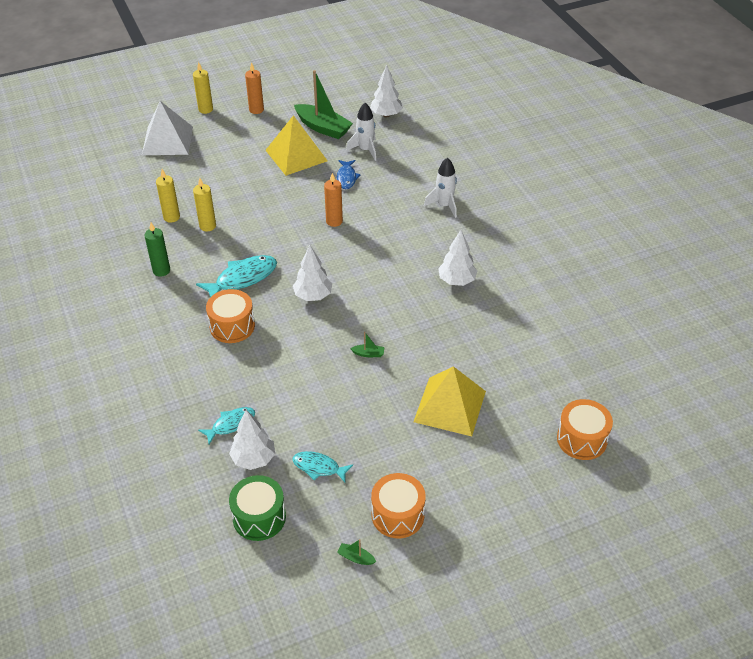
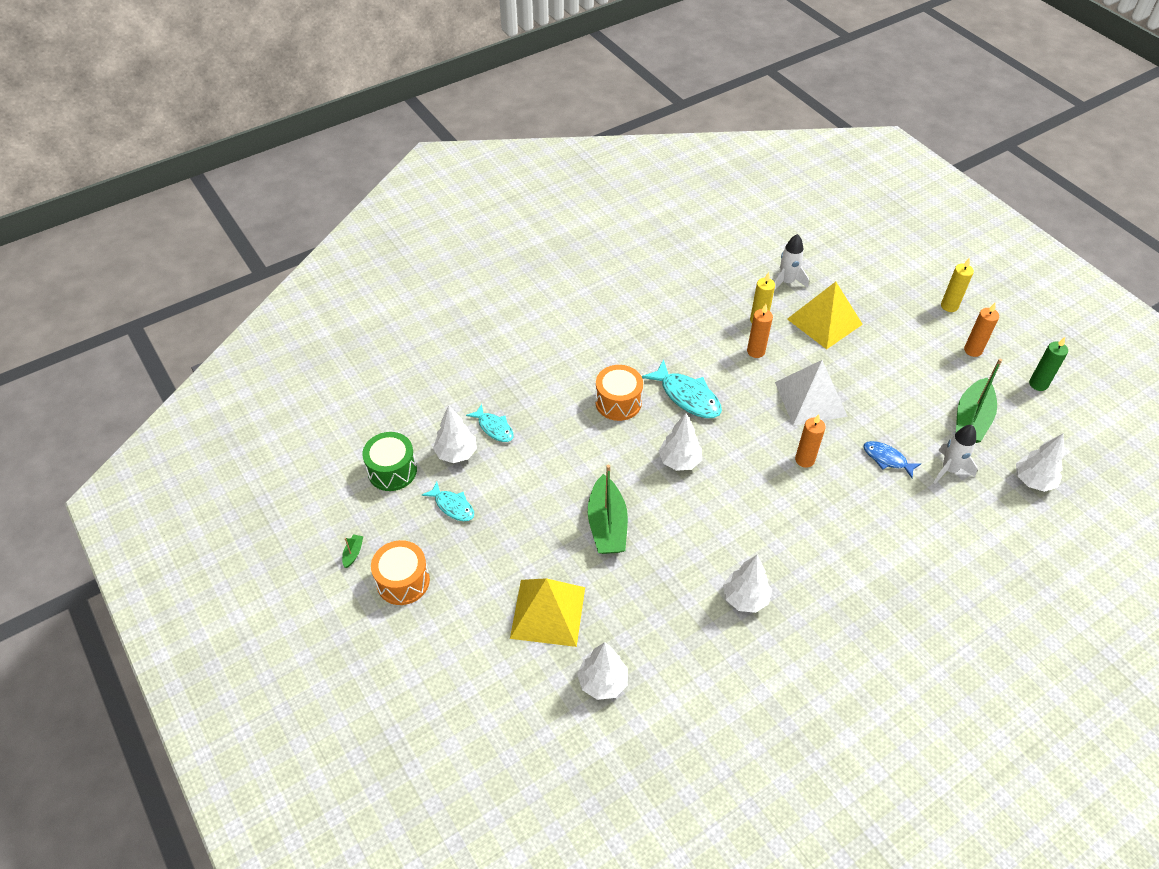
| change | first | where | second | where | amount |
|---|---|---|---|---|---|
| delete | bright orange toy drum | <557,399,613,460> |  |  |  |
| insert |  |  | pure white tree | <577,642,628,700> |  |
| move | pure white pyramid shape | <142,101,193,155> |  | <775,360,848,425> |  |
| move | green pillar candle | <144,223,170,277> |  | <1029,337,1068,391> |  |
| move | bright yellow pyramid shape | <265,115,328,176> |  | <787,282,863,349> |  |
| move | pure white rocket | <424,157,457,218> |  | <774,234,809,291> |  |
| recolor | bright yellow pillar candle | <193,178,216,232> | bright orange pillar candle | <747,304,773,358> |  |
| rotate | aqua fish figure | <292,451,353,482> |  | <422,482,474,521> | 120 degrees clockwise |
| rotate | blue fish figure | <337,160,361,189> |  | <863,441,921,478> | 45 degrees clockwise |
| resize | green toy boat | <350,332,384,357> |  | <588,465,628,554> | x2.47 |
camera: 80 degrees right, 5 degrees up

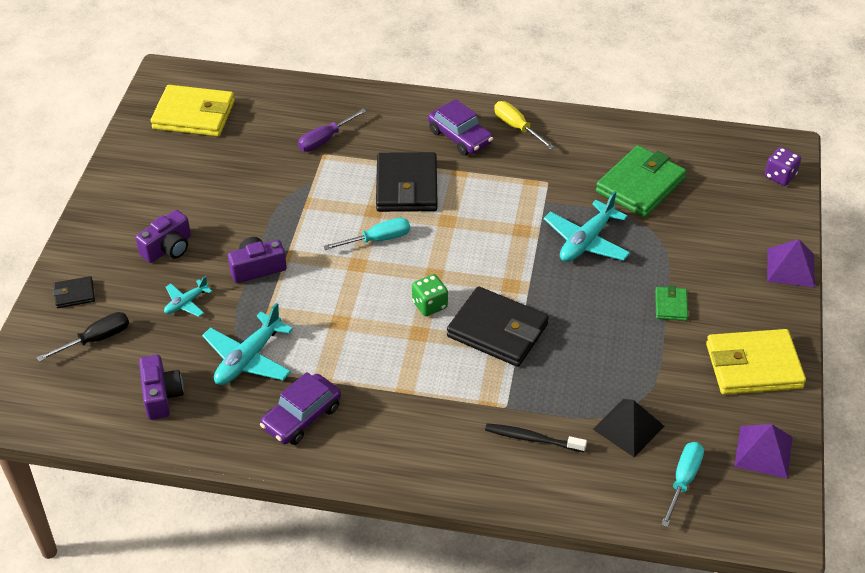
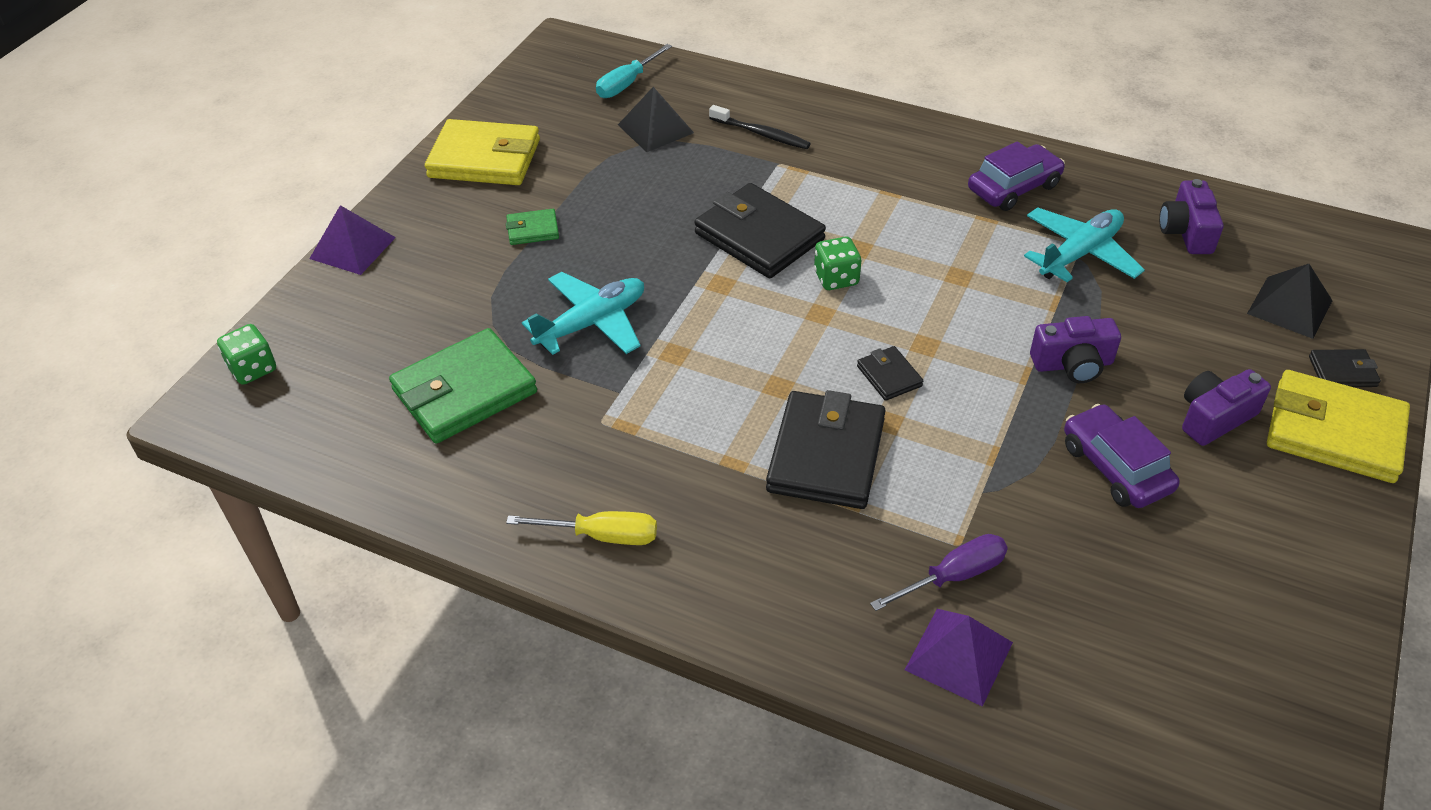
| change | first | where | second | where | amount |
|---|---|---|---|---|---|
| delete | aqua toy plane | <164,276,212,317> |  |  |  |
| move | bright yellow card wallet | <151,85,235,136> |  | <1267,370,1410,483> |  |
| move | royal purple car | <428,99,493,156> |  | <1064,404,1180,508> |  |
| move | royal purple pyramid shape | <734,424,793,478> |  | <905,609,1013,707> |  |
| replace | black hand screwdriver | <37,312,129,362> | black pyramid shape | <1247,264,1333,339> |  |
| replace | aqua hand screwdriver | <323,218,410,250> | black card wallet | <857,346,923,401> |  |
| recolor | royal purple die | <765,147,801,186> | green die | <217,324,276,385> |  |
| rotate | bright yellow hand screwdriver | <494,101,554,150> |  | <506,511,657,545> | 60 degrees counterclockwise |
| rotate | green card wallet | <655,286,688,321> |  | <506,209,559,245> | 60 degrees clockwise |
camera: 165 degrees left, 0 degrees up

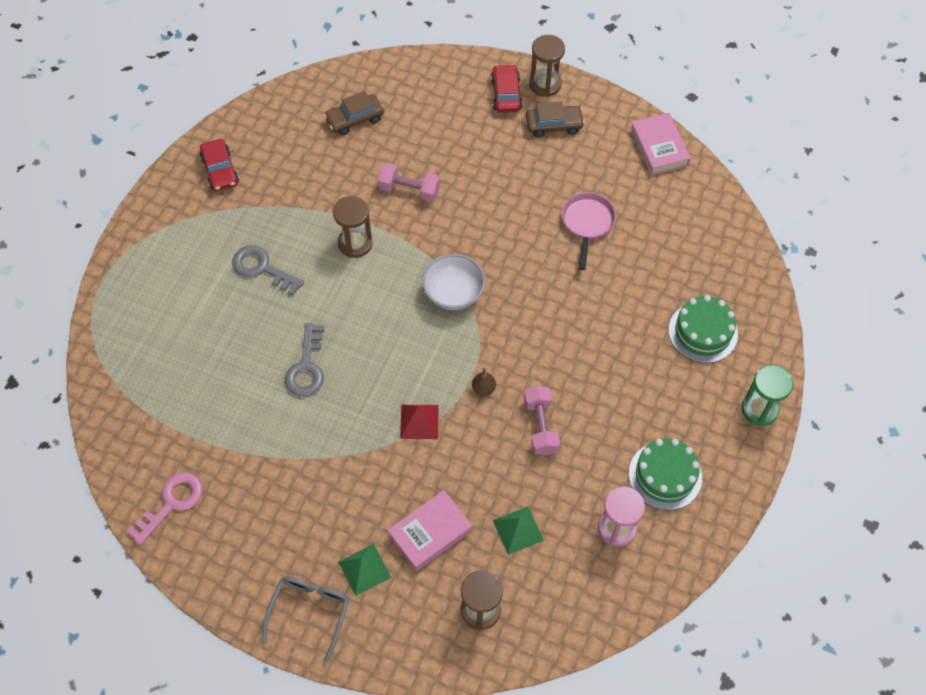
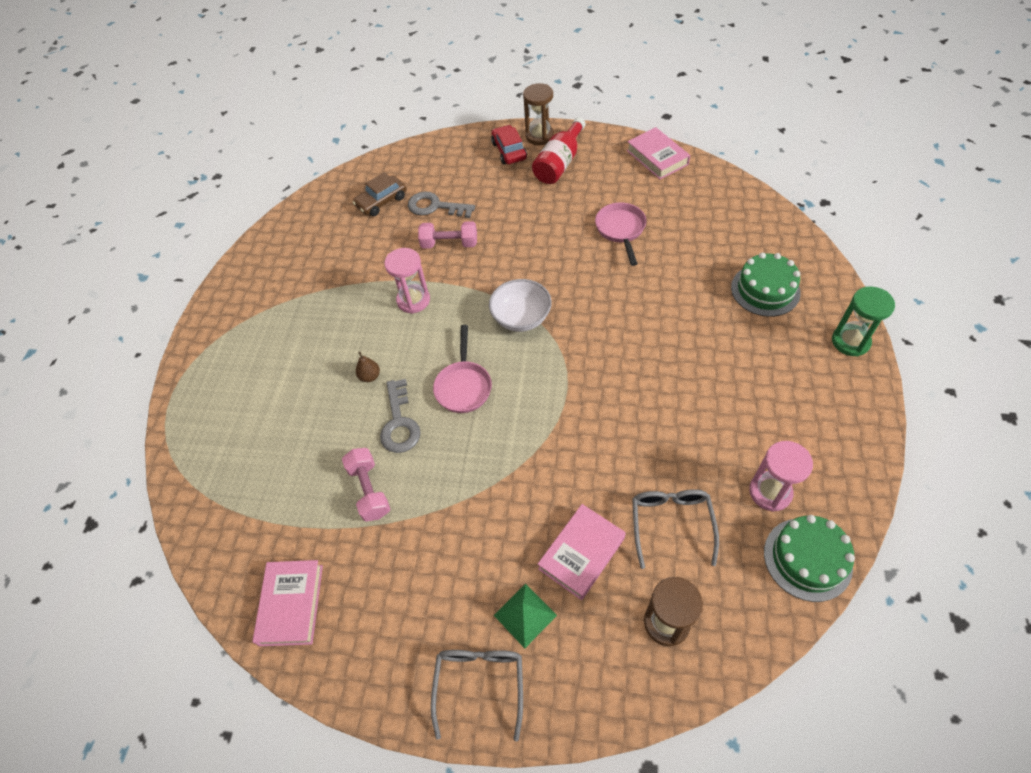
| change | first | where | second | where | amount |
|---|---|---|---|---|---|
| delete | scarlet car | <200,139,239,191> |  |  |  |
| delete | scarlet pyramid shape | <400,405,439,439> |  |  |  |
| insert |  |  | rose-pink frying pan | <433,325,492,413> |  |
| move | ash-grey door key | <232,245,304,296> |  | <408,191,475,218> |  |
| move | dark brown pear | <472,368,496,396> |  | <356,352,380,382> |  |
| move | rose-pink free weight | <524,386,560,455> |  | <342,448,390,522> |  |
| move | green gateau | <629,438,702,511> |  | <764,515,855,602> |  |
| replace | rose-pink door key | <126,472,203,545> | rose-pink hardcover | <252,560,323,646> |  |
| replace | green pyramid shape | <493,507,544,555> | ash-grey glasses | <632,489,719,569> |  |
| replace | dark brown car | <526,101,585,138> | scarlet flask | <532,117,585,184> |  |
| recolor | dark brown hourglass | <333,196,373,258> | rose-pink hourglass | <384,248,430,314> |  |
camera: 10 degrees left, 5 degrees down

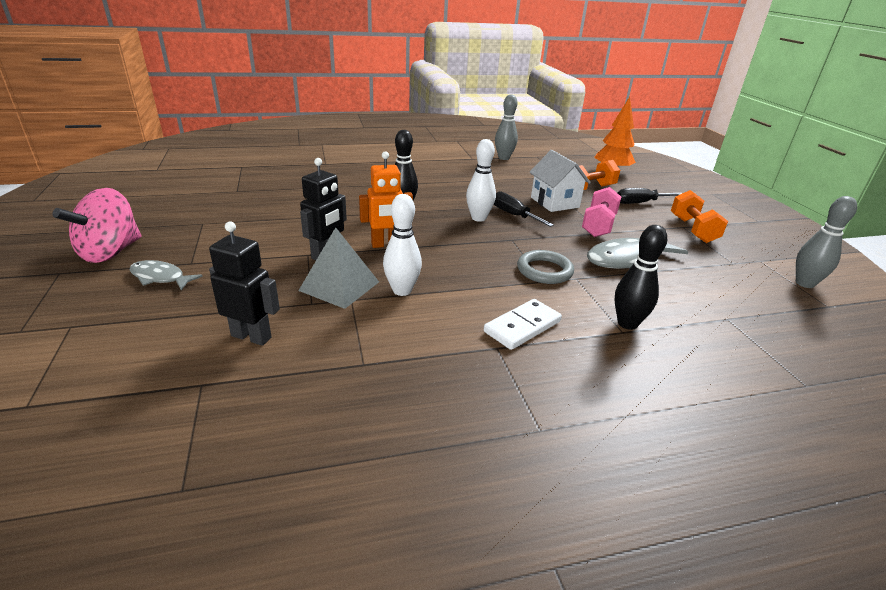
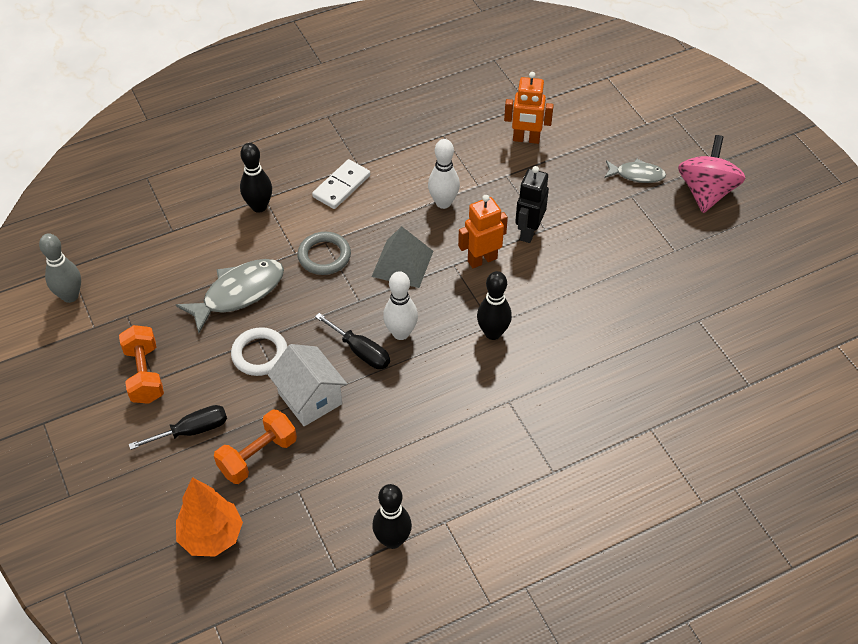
| change | first | where | second | where | amount |
|---|---|---|---|---|---|
| move | ash-grey pyramid shape | <298,227,379,309> |  | <372,226,433,288> |  |
| replace | rose-pink free weight | <582,187,621,237> | pure white torus | <231,327,288,376> |  |
| recolor | black toy robot | <209,222,280,346> | bright orange toy robot | <504,72,554,144> |  |
| recolor | ash-grey skittle | <495,94,518,160> | black skittle | <372,484,412,549> |  |
camera: 170 degrees right, 20 degrees up

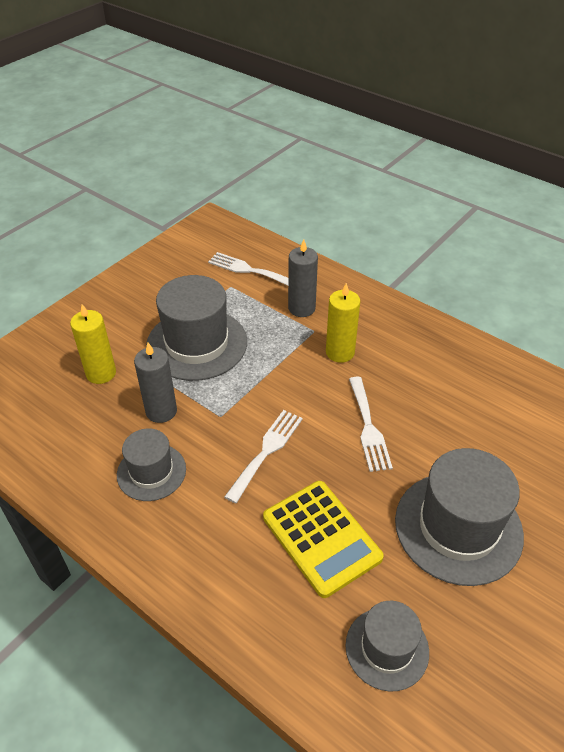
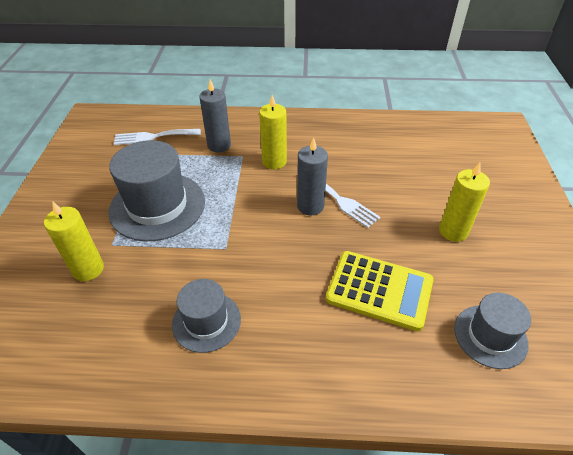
| change | first | where | second | where | amount |
|---|---|---|---|---|---|
| delete | pure white fork | <224,410,303,503> |  |  |  |
| move | ash-grey pillar candle | <134,342,177,423> |  | <297,137,328,215> |  |
| replace | ash-grey top hat | <395,448,524,586> | bright yellow pillar candle | <439,163,490,242> |  |
camera: 35 degrees left, 0 degrees up

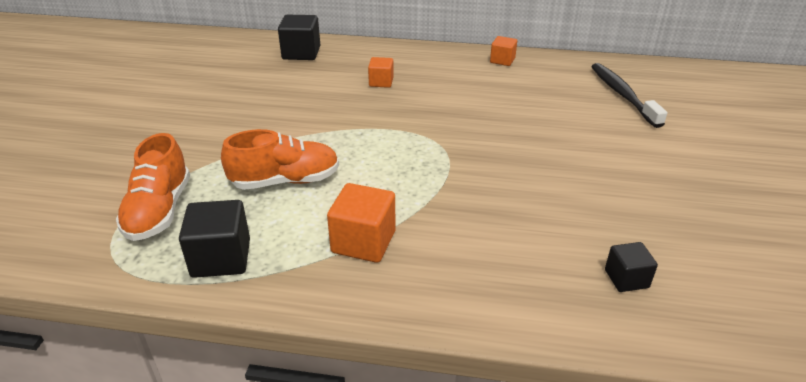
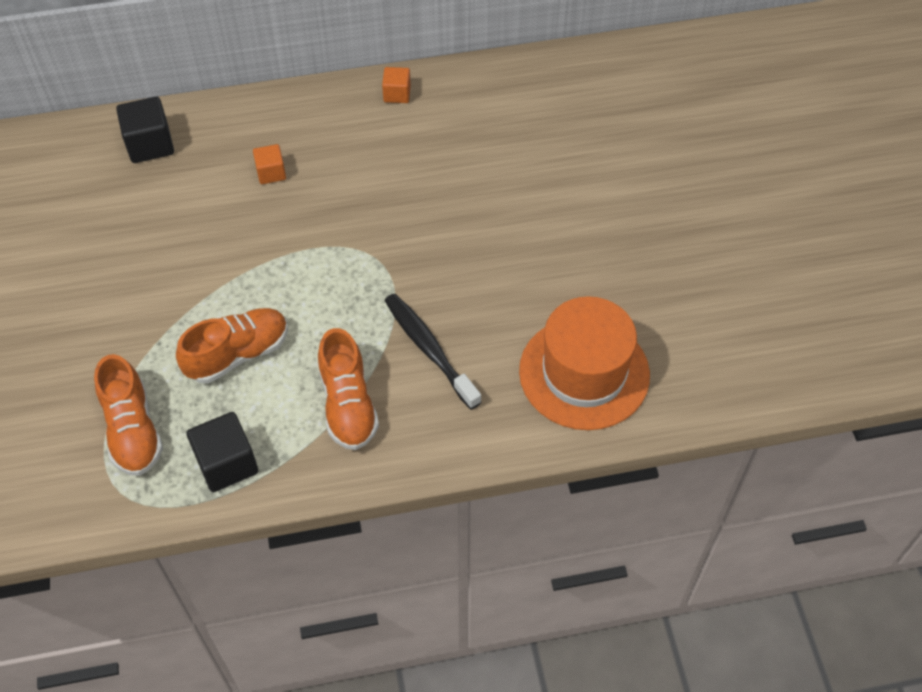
| change | first | where | second | where | amount |
|---|---|---|---|---|---|
| move | black dental brush | <591,63,667,128> |  | <384,293,481,410> |  |
| replace | bright orange solid cube | <327,183,396,263> | bright orange sneaker | <318,328,379,450> |  |
| replace | black solid cube | <605,242,658,292> | bright orange top hat | <519,296,650,430> |  |
camera: 20 degrees left, 20 degrees up

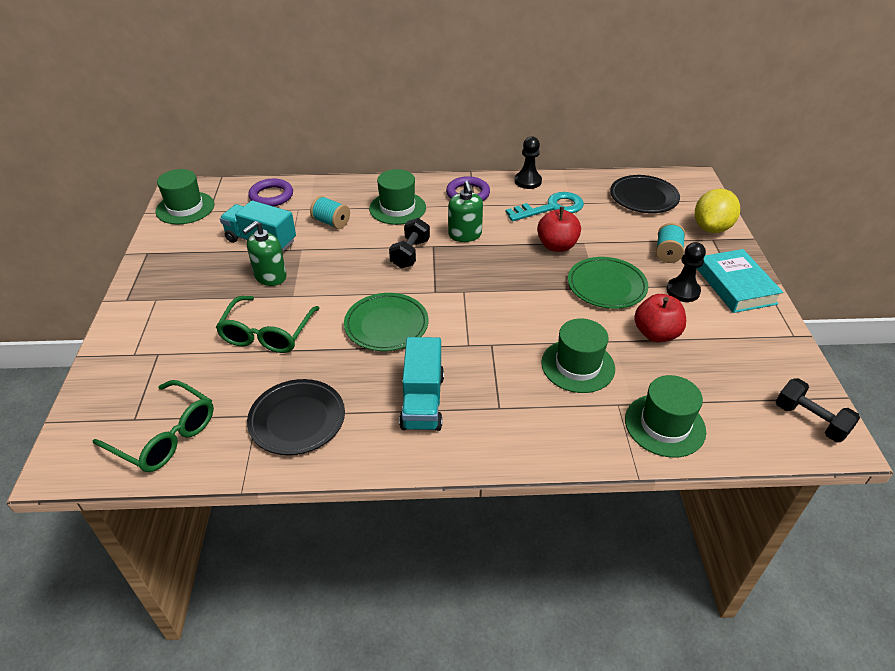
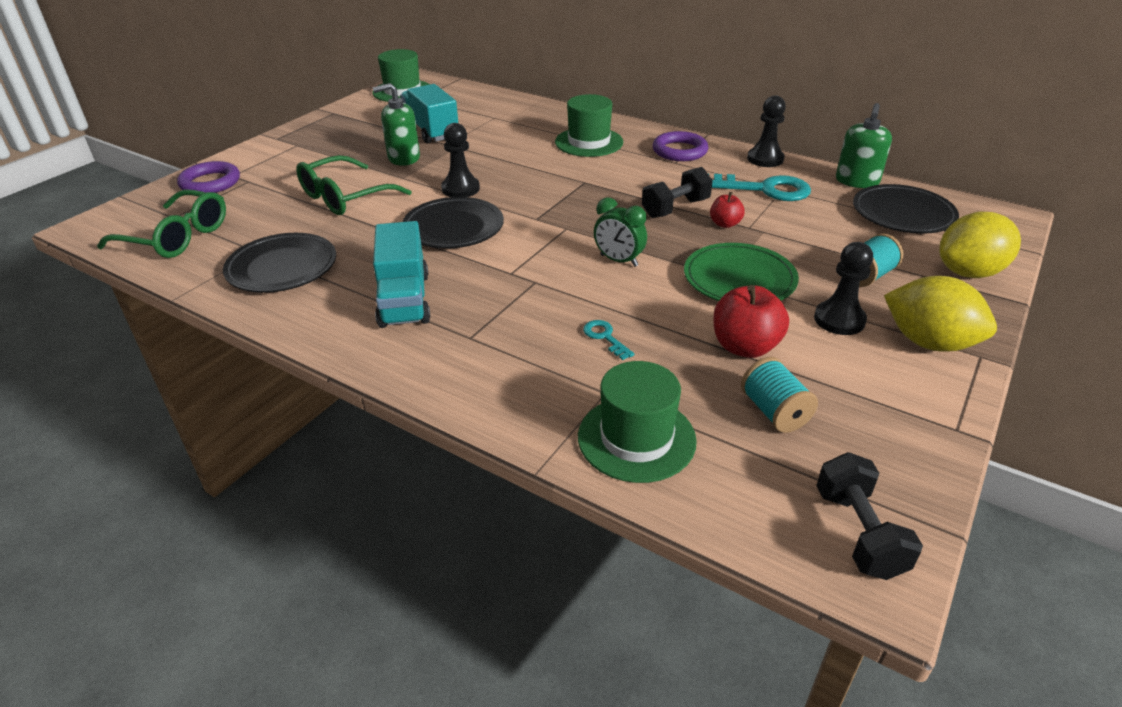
| change | first | where | second | where | amount |
|---|---|---|---|---|---|
| insert |  |  | black game pawn | <441,123,480,197> |  |
| insert |  |  | green clock | <594,197,647,267> |  |
| move | royal purple torus | <248,179,293,207> |  | <177,161,240,193> |  |
| move | aqua reel of thread | <310,196,350,229> |  | <741,357,818,433> |  |
| move | black free weight | <389,218,430,269> |  | <642,167,713,218> |  |
| move | green pump bottle | <448,181,483,242> |  | <836,103,892,188> |  |
| replace | green top hat | <541,319,615,393> | aqua door key | <583,320,635,360> |  |
| replace | aqua hardcover | <697,249,783,313> | bright yellow toy lemon | <884,276,997,352> |  |
| recolor | green plate | <344,293,429,351> | black plate | <403,197,504,249> |  |
| rotate | green glasses | <93,380,214,472> |  | <97,190,226,258> | 45 degrees counterclockwise |
| rotate | aqua truck | <399,337,444,431> |  | <373,221,430,328> | 45 degrees counterclockwise |
| resize | scarlet apple fruit | <537,207,581,252> |  | <710,192,745,228> | x0.58 |
camera: 35 degrees right, 5 degrees down

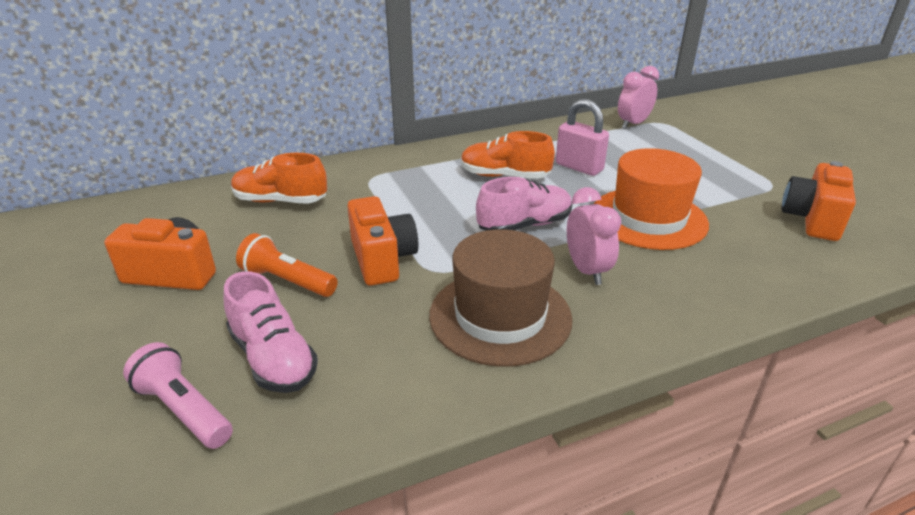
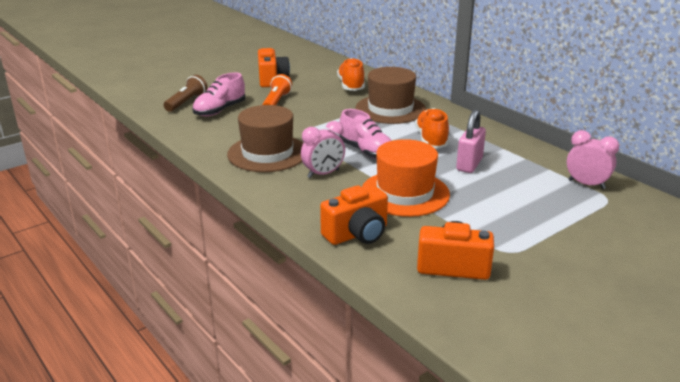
| change | first | where | second | where | amount |
|---|---|---|---|---|---|
| insert |  |  | dark brown top hat | <355,67,426,124> |  |
| move | bright orange compact camera | <347,196,419,286> |  | <320,185,388,245> |  |
| recolor | rose-pink flashlight | <123,342,233,449> | dark brown flashlight | <164,75,208,112> |  |
camera: 75 degrees right, 5 degrees down

